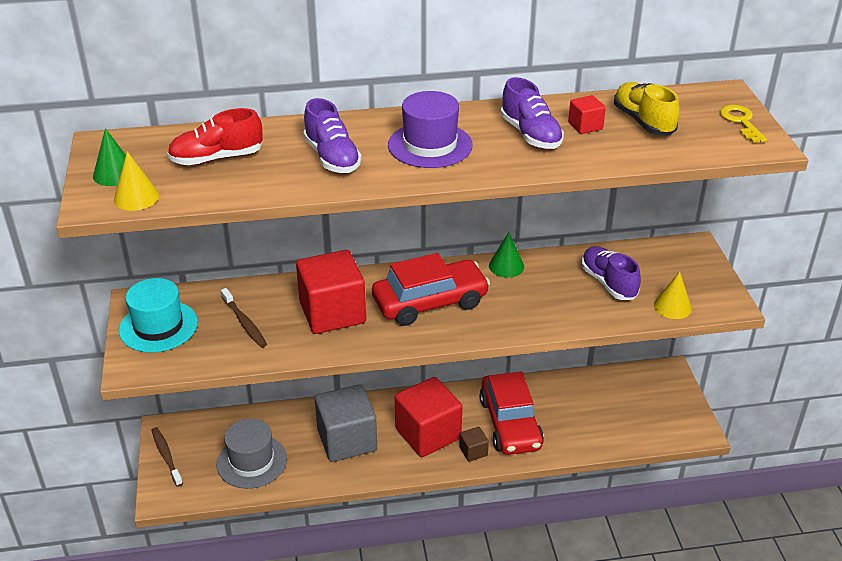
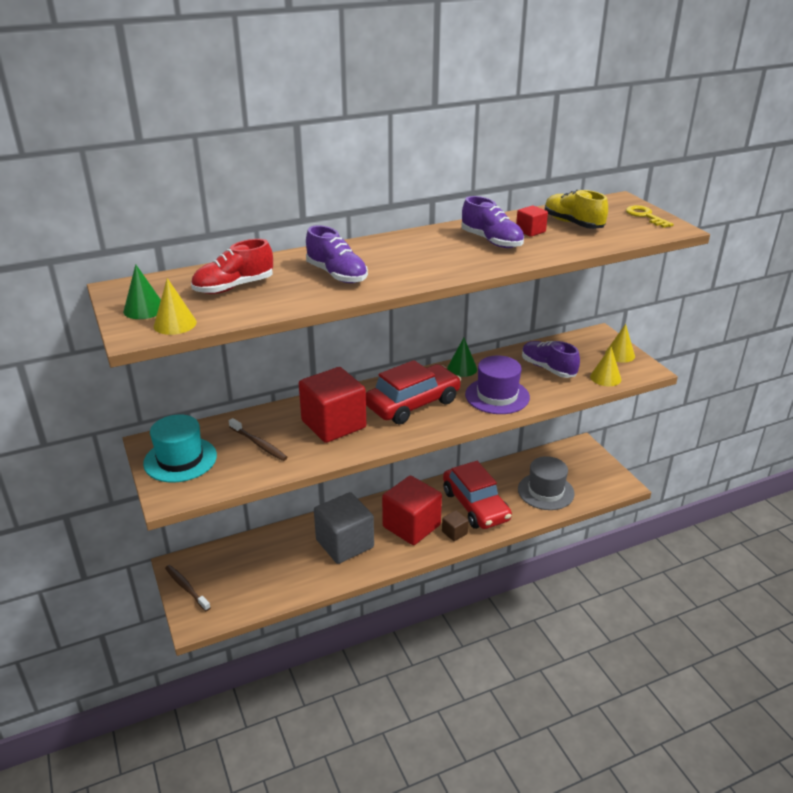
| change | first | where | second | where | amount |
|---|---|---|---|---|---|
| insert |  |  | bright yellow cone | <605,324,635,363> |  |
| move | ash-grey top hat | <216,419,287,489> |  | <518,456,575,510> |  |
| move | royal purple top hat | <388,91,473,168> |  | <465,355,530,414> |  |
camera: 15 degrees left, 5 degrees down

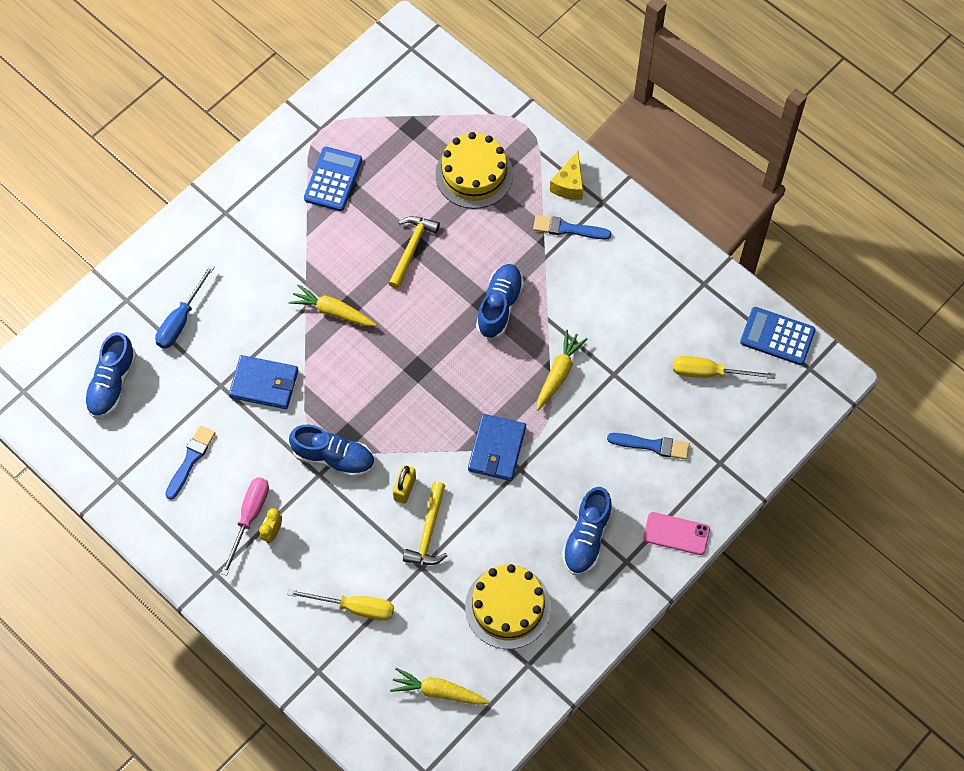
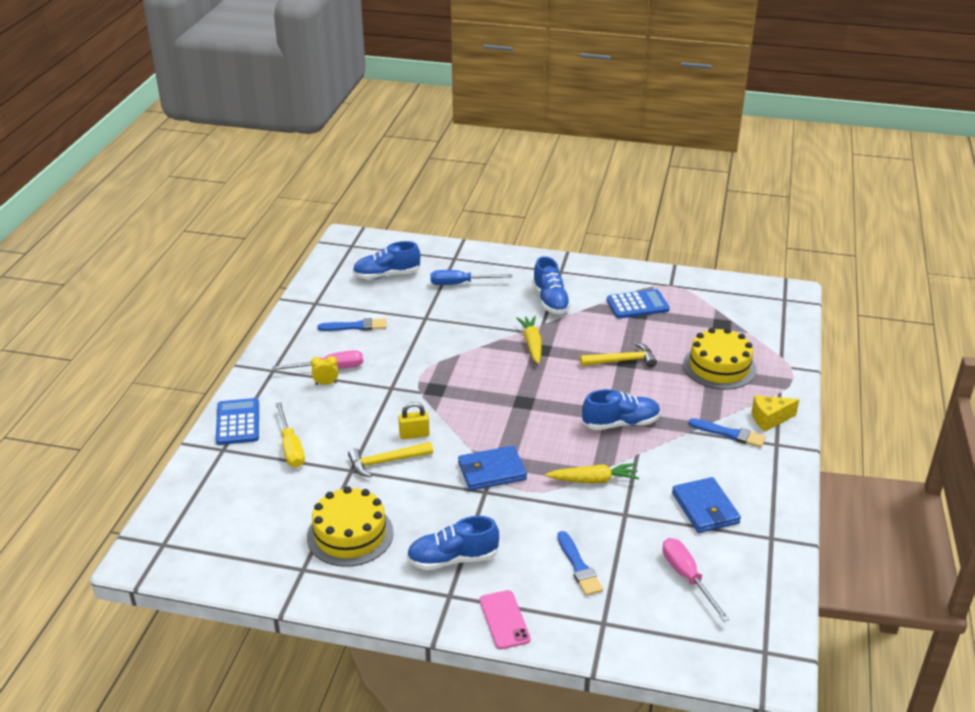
| change | first | where | second | where | amount |
|---|---|---|---|---|---|
| delete | bright yellow root vegetable | <390,667,490,705> |  |  |  |
| move | blue card wallet | <229,355,298,409> |  | <672,477,741,533> |  |
| move | blue sneaker | <289,425,375,477> |  | <532,256,571,314> |  |
| move | blue calculator | <740,307,816,365> |  | <216,398,259,445> |  |
| recolor | bright yellow hand screwdriver | <673,356,775,379> | rose-pink hand screwdriver | <662,538,730,622> |  |
| rotate | blue brush | <533,215,612,239> |  | <688,418,766,448> | 135 degrees clockwise |
camera: 60 degrees right, 30 degrees down

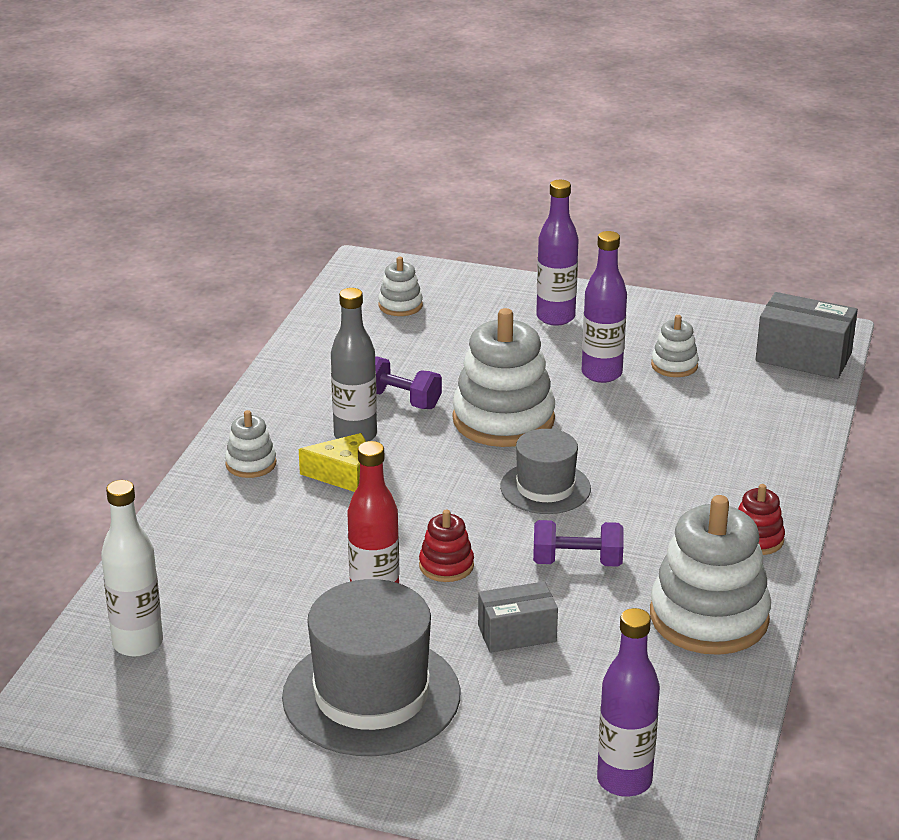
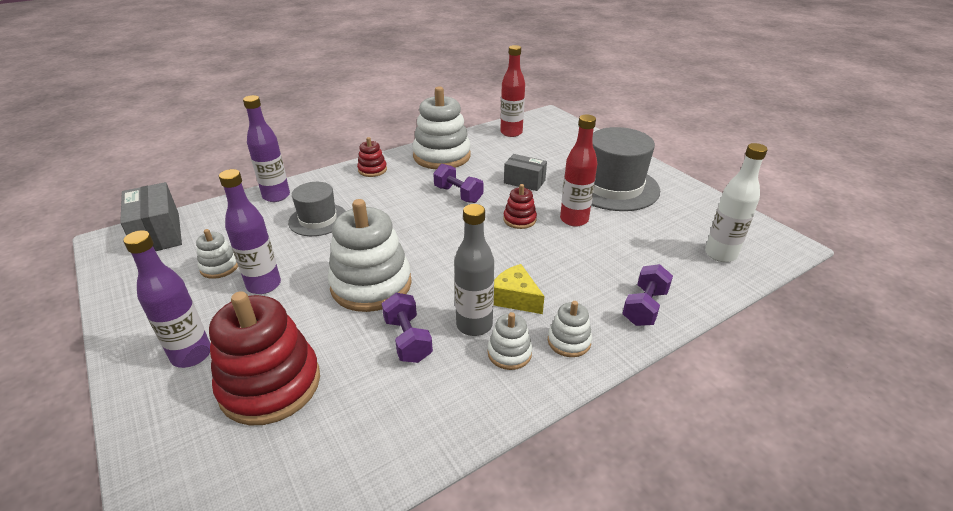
| change | first | where | second | where | amount |
|---|---|---|---|---|---|
| insert |  |  | scarlet stacking rings | <209,291,320,425> |  |
| insert |  |  | scarlet flask | <500,45,525,137> |  |
| insert |  |  | royal purple free weight | <622,264,673,326> |  |
| move | pure white stacking rings | <378,257,423,316> |  | <488,312,532,370> |  |
| move | ash-grey top hat | <500,429,591,514> |  | <288,182,345,236> |  |
| move | royal purple flask | <597,608,660,797> |  | <243,95,290,202> |  |
camera: 140 degrees left, 5 degrees up

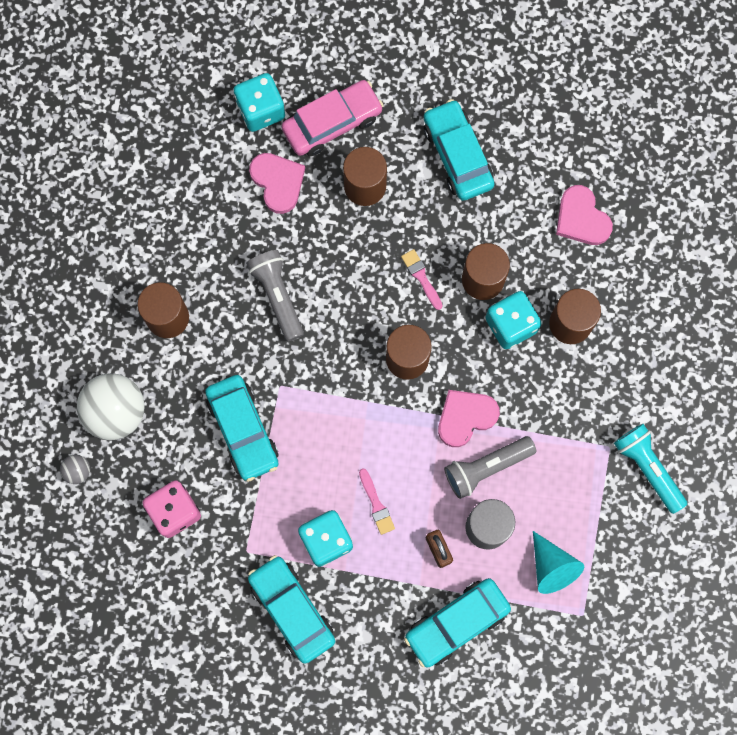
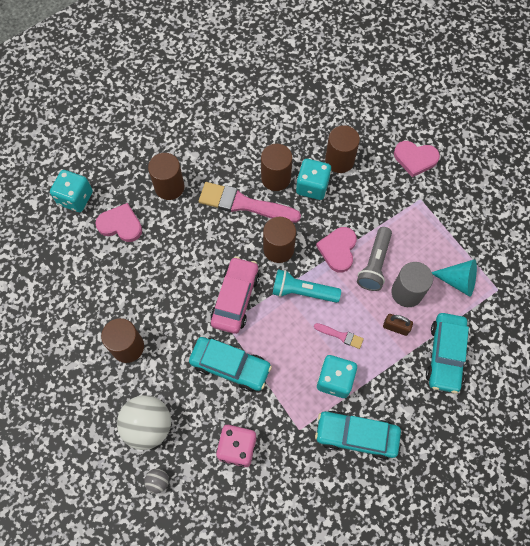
| change | first | where | second | where | amount |
|---|---|---|---|---|---|
| delete | ash-grey flashlight | <246,250,304,341> |  |  |  |
| delete | aqua car | <424,99,495,201> |  |  |  |
| move | rose-pink car | <282,80,384,156> |  | <210,257,259,334> |  |
| move | rose-pink heart | <556,185,613,245> |  | <394,141,440,177> |  |
| move | aqua flashlight | <614,424,687,514> |  | <273,269,341,303> |  |
| resize | rose-pink brush | <401,249,443,310> |  | <199,182,301,223> | x2.18 |
camera: 45 degrees left, 10 degrees down

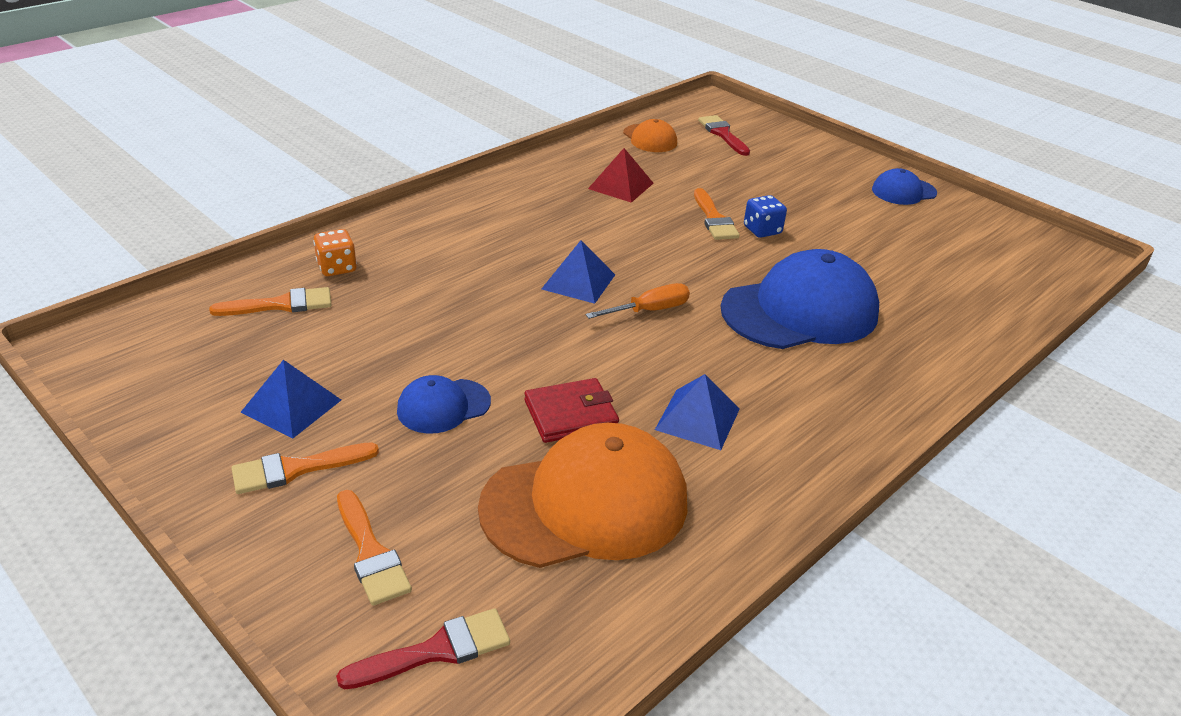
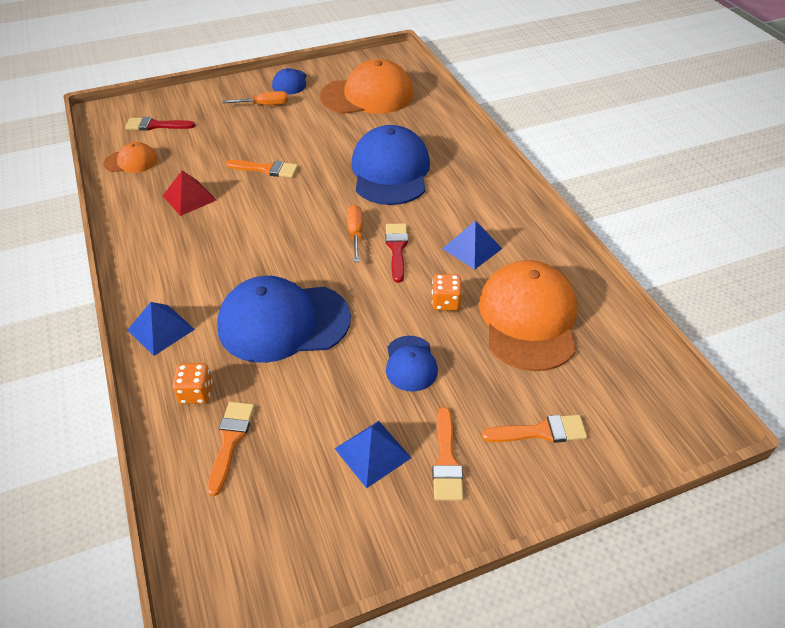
| change | first | where | second | where | amount |
|---|---|---|---|---|---|
| delete | blue die | <744,195,787,238> |  |  |  |
| insert |  |  | blue cap | <217,276,351,363> |  |
| insert |  |  | bright orange hand screwdriver | <222,91,288,105> |  |
| insert |  |  | bright orange cap | <320,59,414,114> |  |
| move | scarlet brush | <336,608,510,689> |  | <386,224,408,283> |  |
| move | blue pyramid shape | <542,240,615,304> |  | <128,302,195,356> |  |
| replace | scarlet card wallet | <524,378,619,443> | bright orange die | <432,274,462,311> |  |
camera: 65 degrees left, 10 degrees up

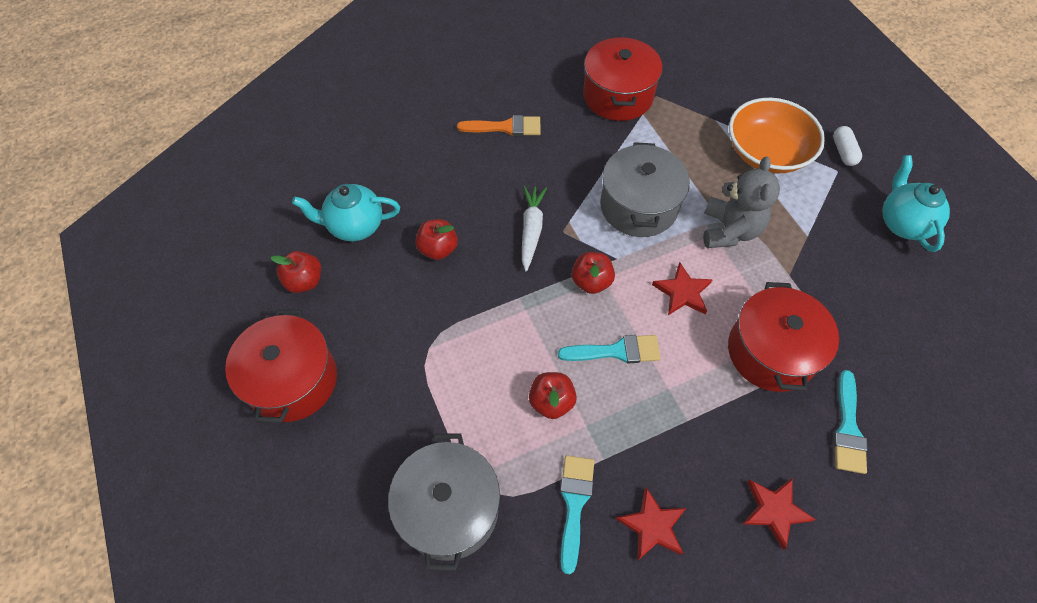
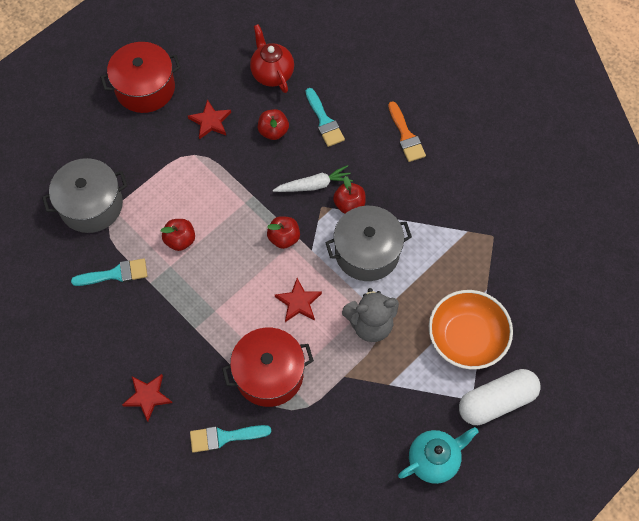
| change | first | where | second | where | amount |
|---|---|---|---|---|---|
| delete | scarlet stockpot | <583,37,663,121> |  |  |  |
| move | scarlet apple fruit | <271,251,321,293> |  | <333,176,366,214> |  |
| move | aqua brush | <558,335,661,364> |  | <306,88,345,147> |  |
| move | scarlet five-pointed star | <616,487,686,561> |  | <188,99,231,139> |  |
| recolor | aqua china teapot | <292,184,400,241> | scarlet china teapot | <250,24,294,93> |  |
| resize | pure white pill | <833,126,862,166> |  | <459,369,541,425> | x2.03 |
camera: 70 degrees right, 5 degrees up

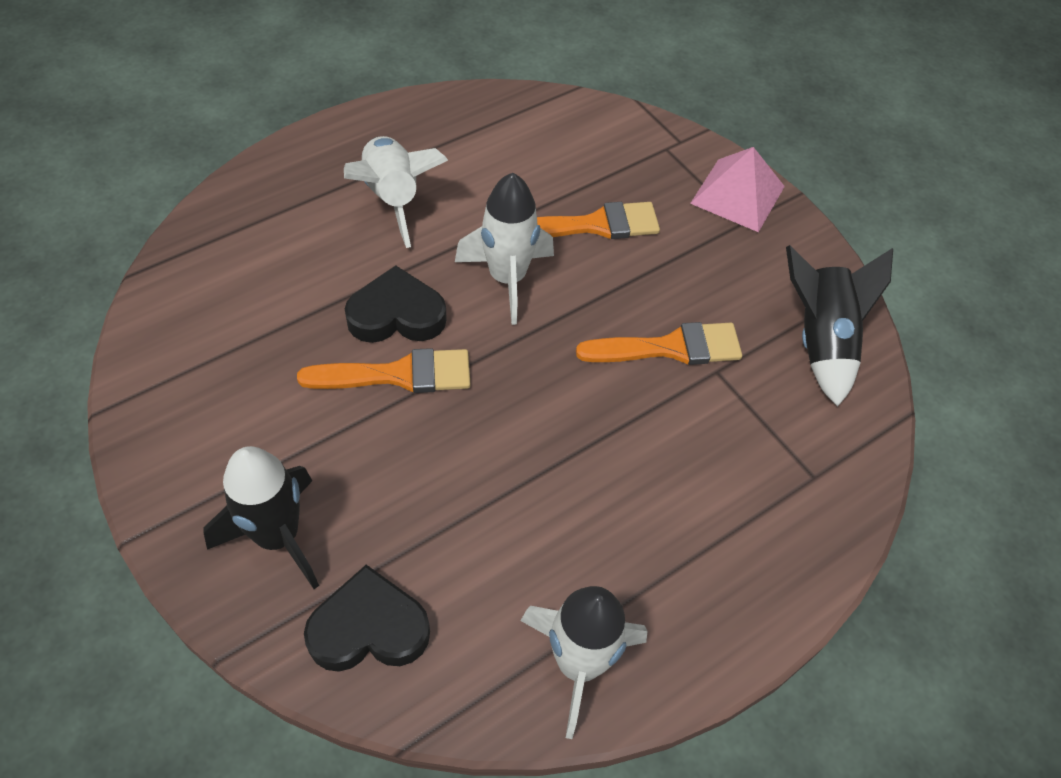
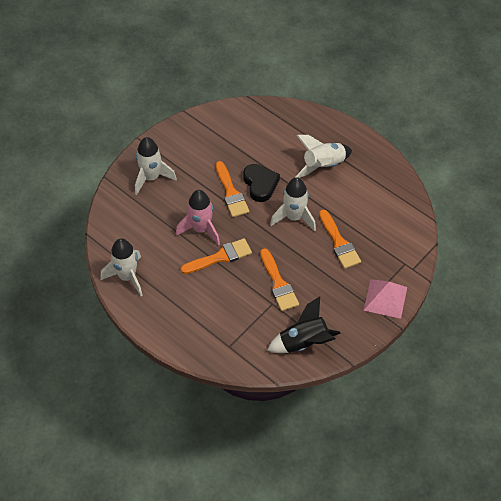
| change | first | where | second | where | amount |
|---|---|---|---|---|---|
| delete | black heart | <304,565,430,672> |  |  |  |
| insert |  |  | rose-pink rocket | <176,190,220,246> |  |
| insert |  |  | bright orange brush | <180,238,252,274> |  |
| recolor | black rocket | <204,446,319,589> | pure white rocket | <135,137,177,195> |  |
camera: 80 degrees right, 0 degrees up

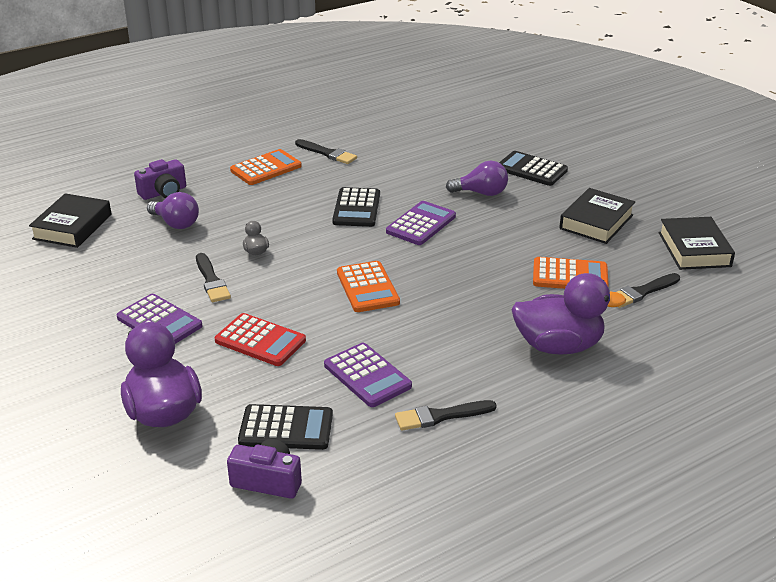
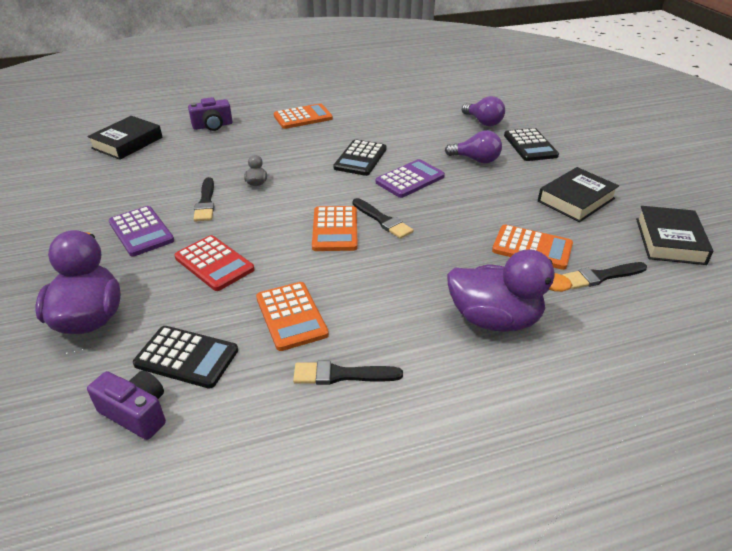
| change | first | where | second | where | amount |
|---|---|---|---|---|---|
| move | royal purple light bulb | <147,192,199,229> |  | <462,96,505,126> |  |
| move | black brush | <295,139,357,164> |  | <353,198,413,239> |  |
| recolor | royal purple calculator | <324,343,412,407> | bright orange calculator | <256,282,329,351> |  |
| rotate | black calculator | <499,151,568,186> |  | <504,128,559,161> | 150 degrees counterclockwise |
camera: 15 degrees right, 5 degrees up

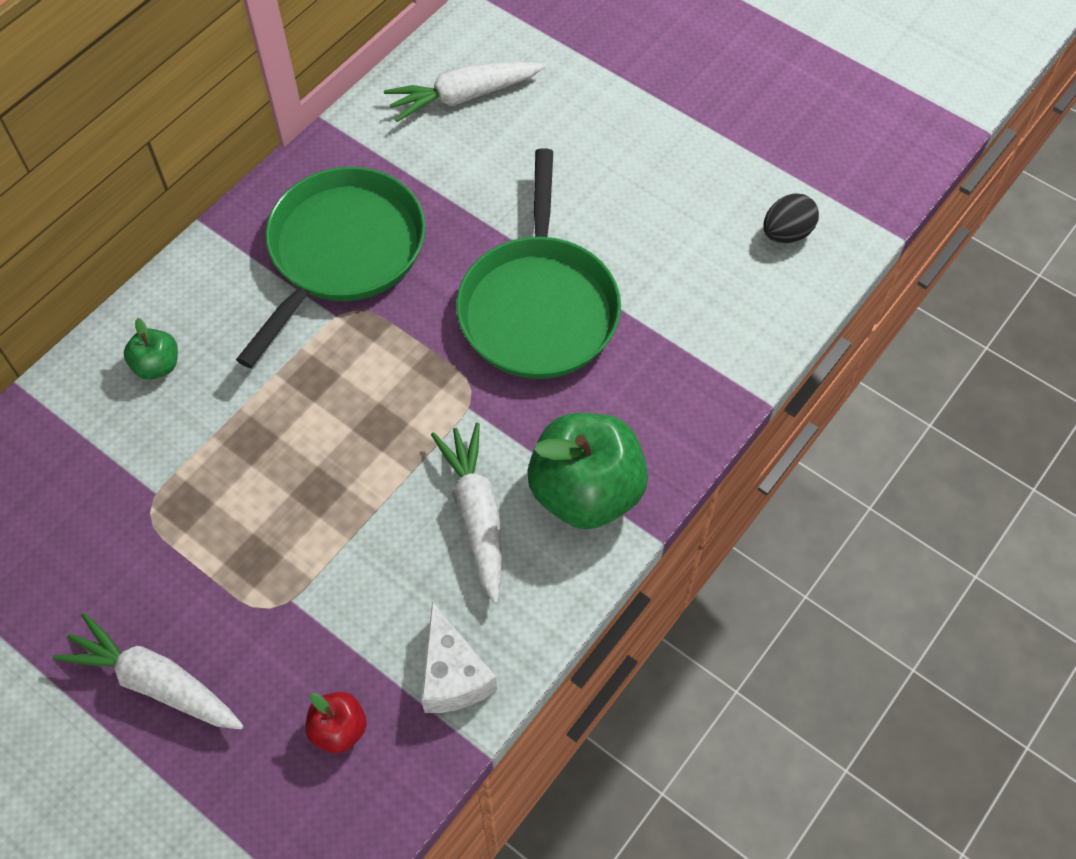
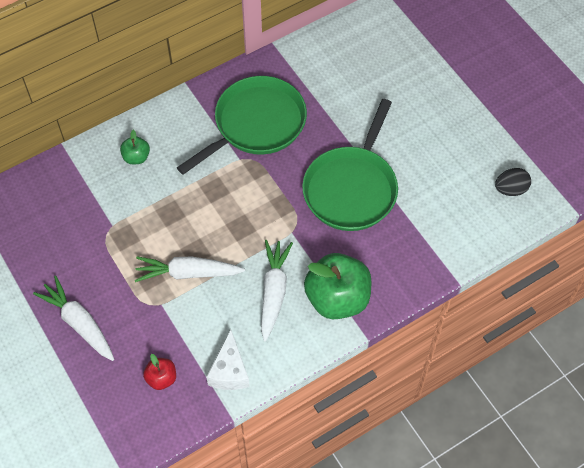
| change | first | where | second | where | amount |
|---|---|---|---|---|---|
| move | pure white root vegetable | <384,61,546,122> |  | <135,256,245,282> |  |
camera: 20 degrees right, 0 degrees up

